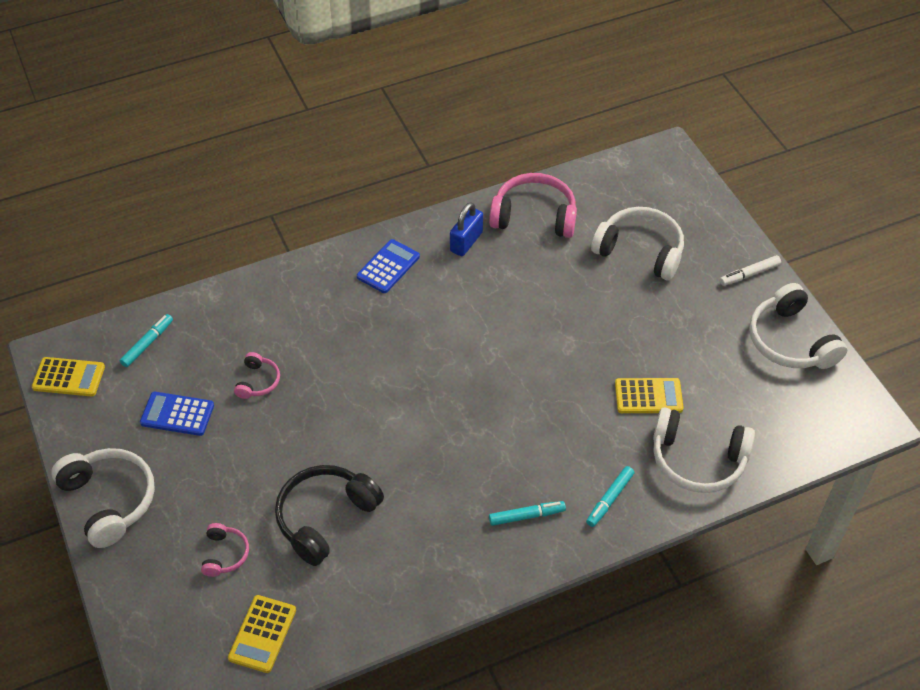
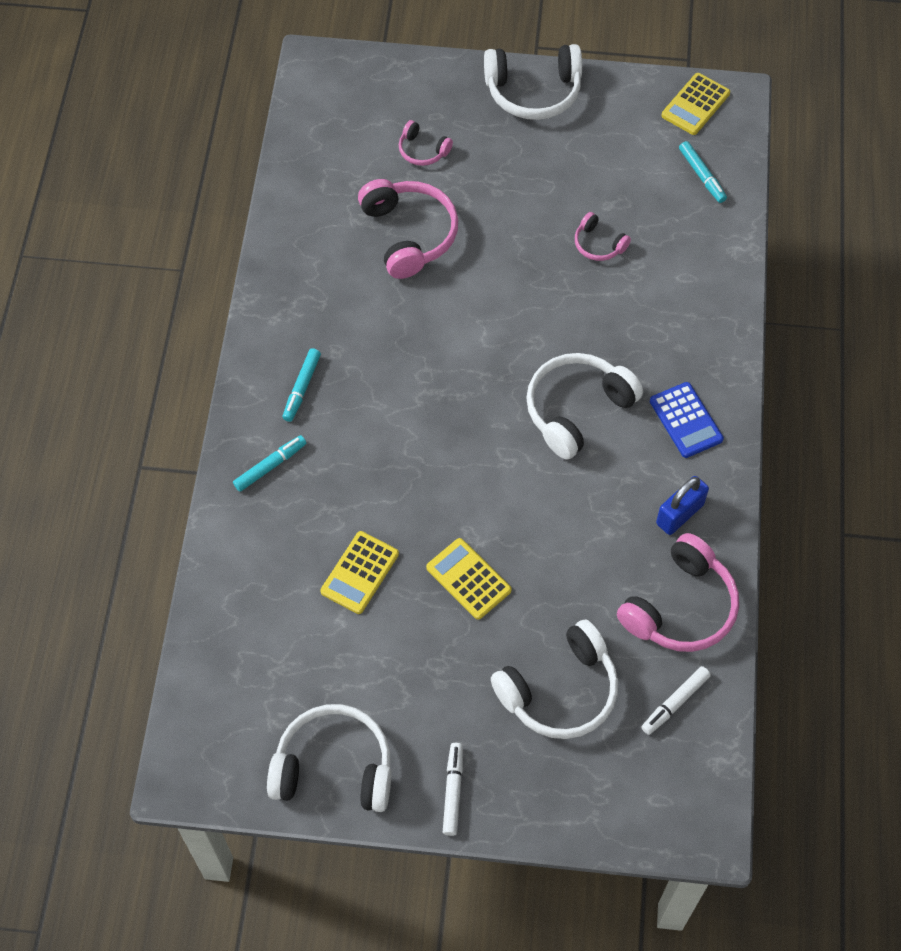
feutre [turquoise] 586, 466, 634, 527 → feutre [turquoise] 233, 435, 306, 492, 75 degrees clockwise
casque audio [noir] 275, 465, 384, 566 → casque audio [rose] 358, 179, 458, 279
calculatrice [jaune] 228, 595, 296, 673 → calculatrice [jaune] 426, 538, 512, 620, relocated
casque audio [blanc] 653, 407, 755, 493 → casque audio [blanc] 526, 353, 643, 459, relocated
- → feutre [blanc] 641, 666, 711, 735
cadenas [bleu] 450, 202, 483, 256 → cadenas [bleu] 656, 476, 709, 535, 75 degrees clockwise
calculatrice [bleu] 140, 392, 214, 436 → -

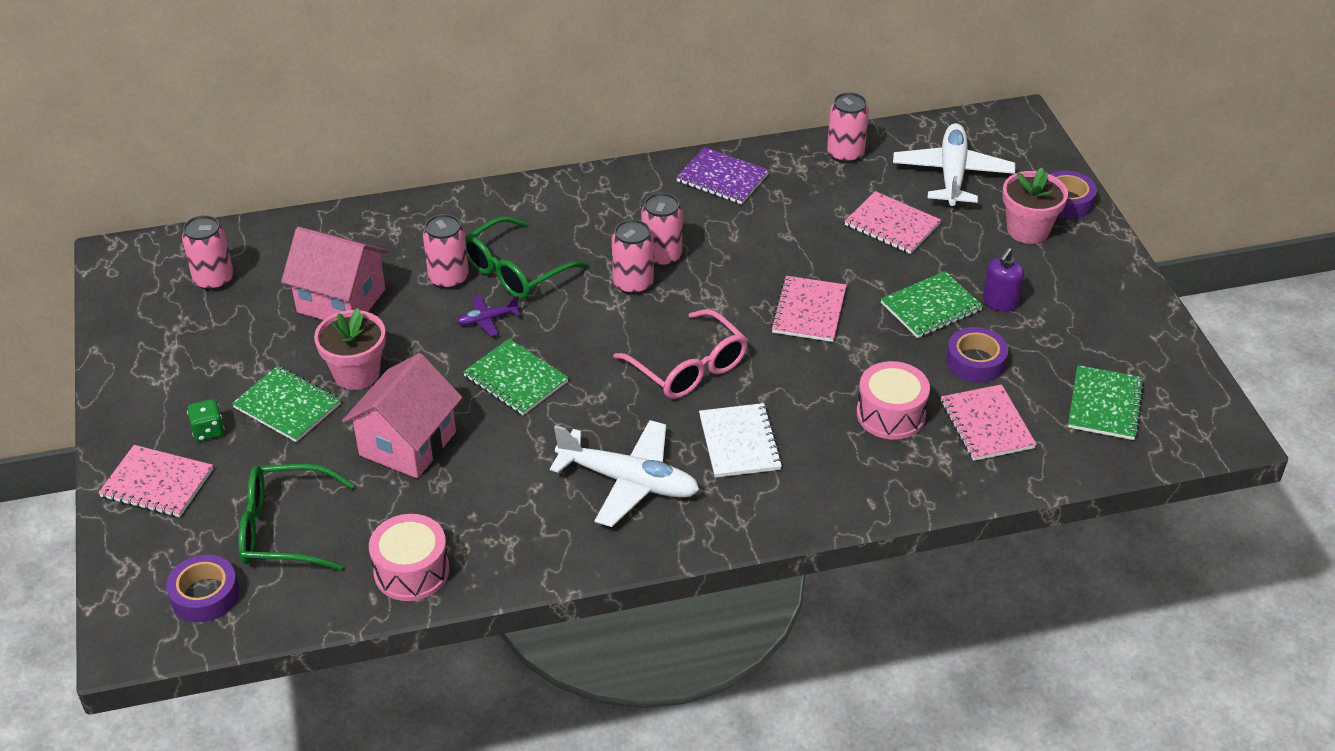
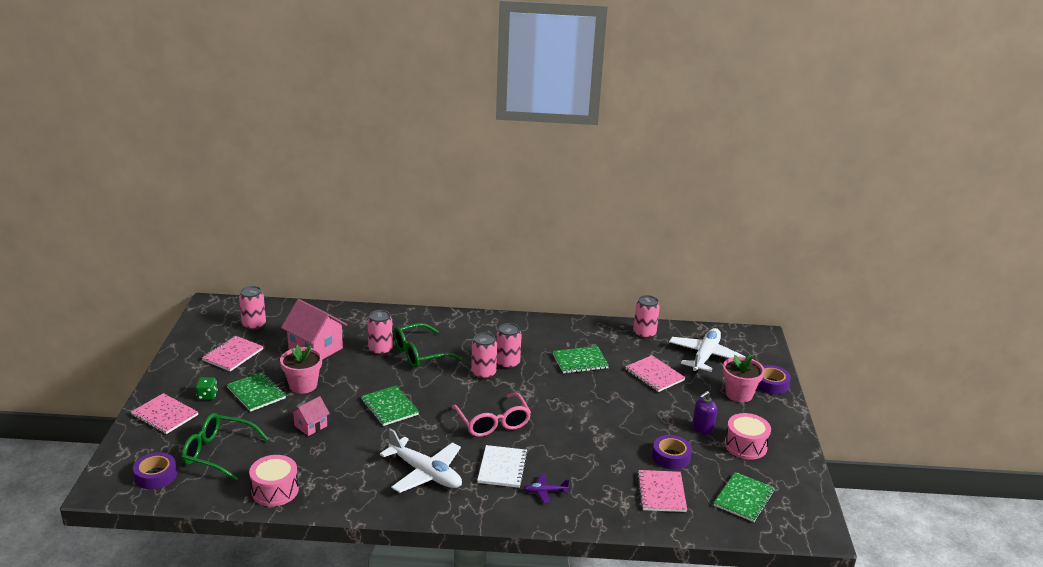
carnet [rose] 771, 276, 847, 342 → carnet [rose] 202, 336, 264, 371, relocated
maison [rose] 342, 353, 462, 478 → maison [rose] 290, 396, 330, 436, x0.55
avion [violet] 456, 295, 520, 337 → avion [violet] 523, 474, 569, 503, relocated
carnet [vert] 881, 271, 983, 338 → carnet [vert] 553, 346, 609, 373, relocated
tambour [rose] 857, 361, 930, 440 → tambour [rose] 725, 413, 771, 460, relocated
carnet [violet] 676, 147, 769, 204 → -

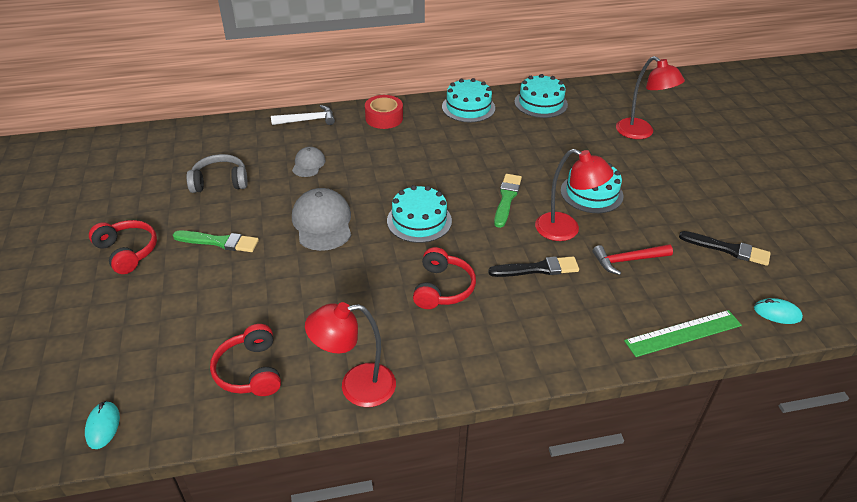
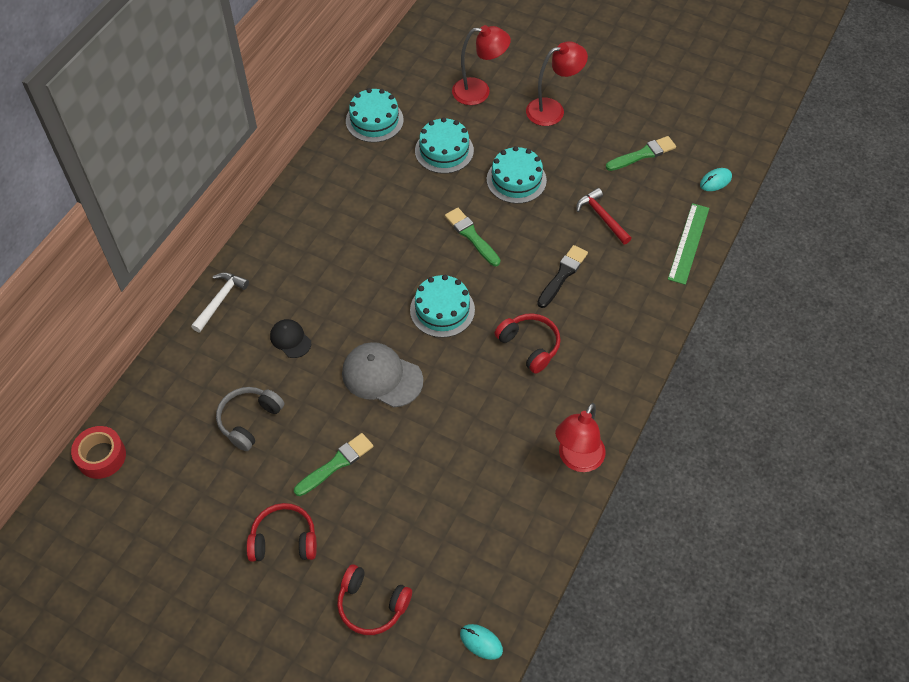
ruban adhésif [rouge] 365, 95, 403, 129 → ruban adhésif [rouge] 71, 426, 126, 479, relocated
casquette [gris] 292, 147, 326, 177 → casquette [noir] 270, 319, 311, 358
casque audio [rouge] 210, 324, 281, 396 → casque audio [rouge] 337, 564, 412, 635, relocated
gâteau [turquoise] 442, 78, 495, 122 → gâteau [turquoise] 415, 117, 474, 174, relocated
lampe [rouge] 535, 149, 613, 241 → lampe [rouge] 526, 41, 588, 126, relocated
marteau [rouge] 593, 244, 673, 275 → marteau [rouge] 577, 188, 632, 245, 120 degrees clockwise
pinceau [noir] 679, 231, 771, 266 → pinceau [vert] 606, 136, 676, 171

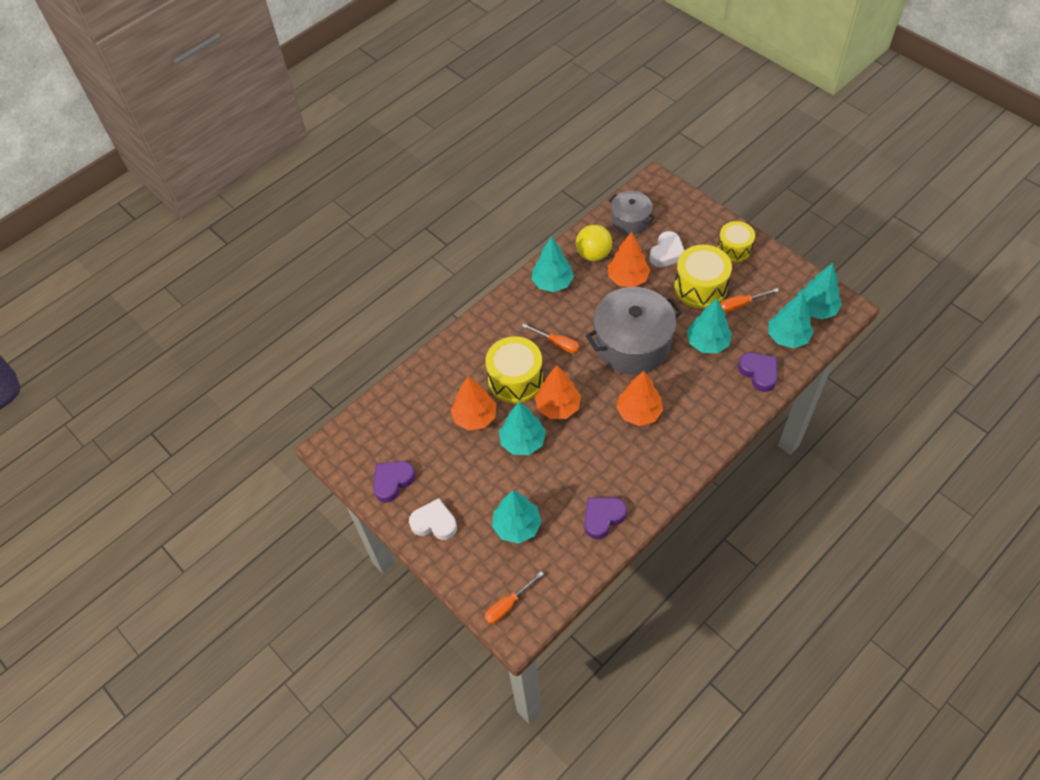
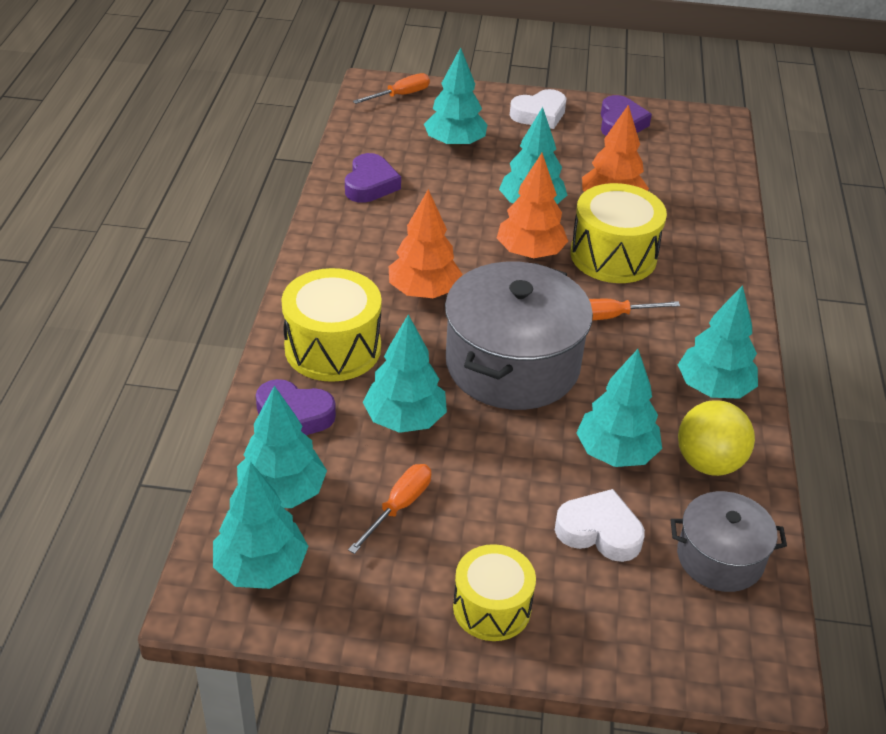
tambour [jaune] 674, 245, 732, 309 → tambour [jaune] 281, 268, 382, 382, relocated
tournevis [orange] 485, 571, 544, 624 → tournevis [orange] 353, 73, 430, 104, 45 degrees clockwise
cœur [blanc] 650, 231, 685, 267 → cœur [blanc] 555, 489, 645, 562, 120 degrees clockwise
arbre [orange] 608, 232, 650, 287 → arbre [turquoise] 576, 349, 662, 467

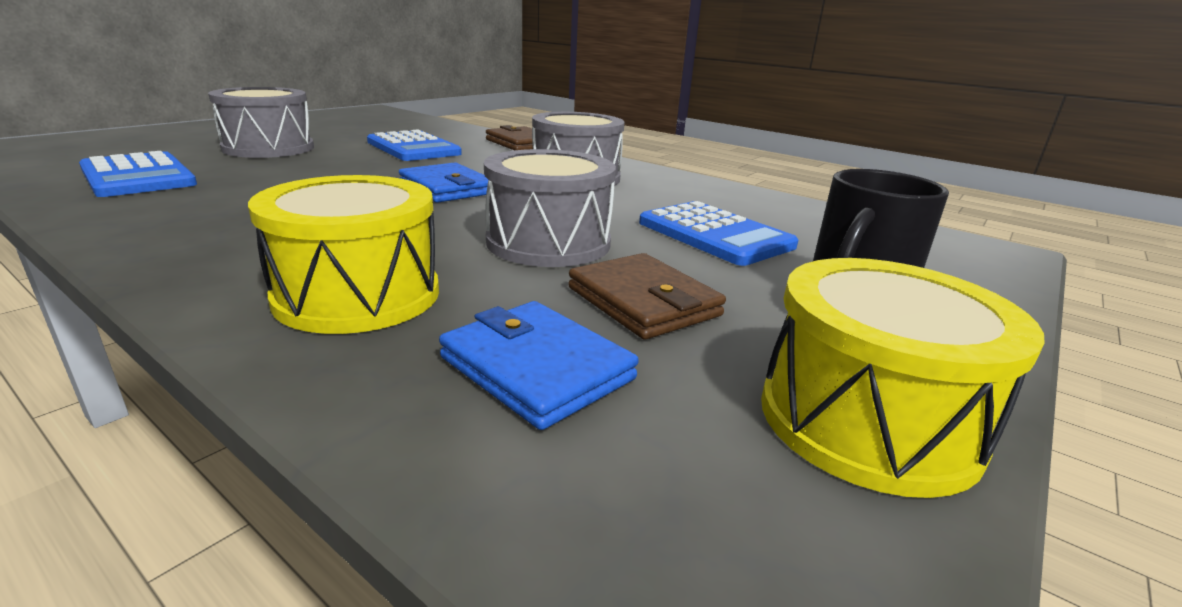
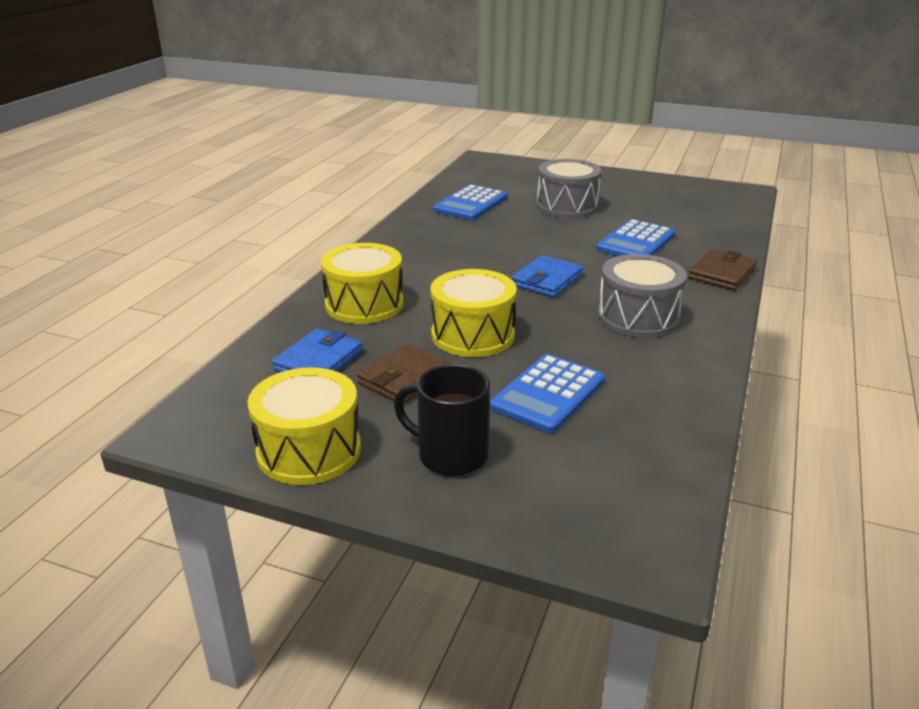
tambour [gris] 484, 149, 616, 267 → tambour [jaune] 430, 269, 517, 357

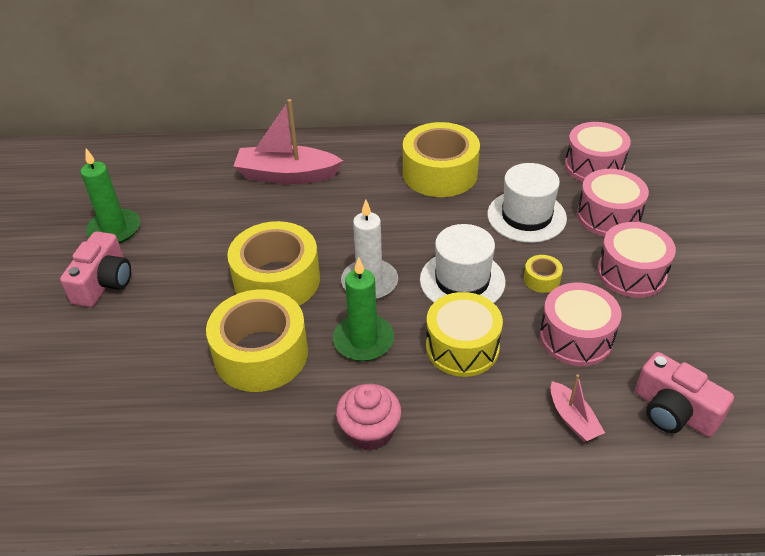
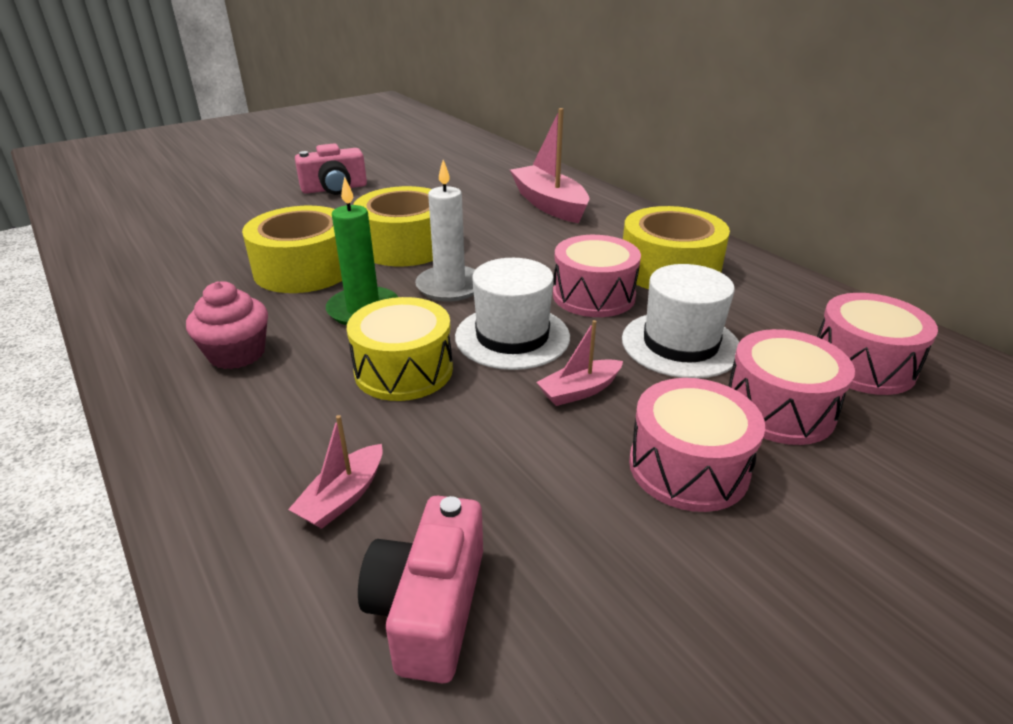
ruban adhésif [jaune] 524, 255, 563, 293 → bateau [rose] 537, 320, 623, 406
tambour [rose] 540, 283, 621, 366 → tambour [rose] 553, 235, 641, 317, relocated
bougie [vert] 81, 149, 140, 243 → -

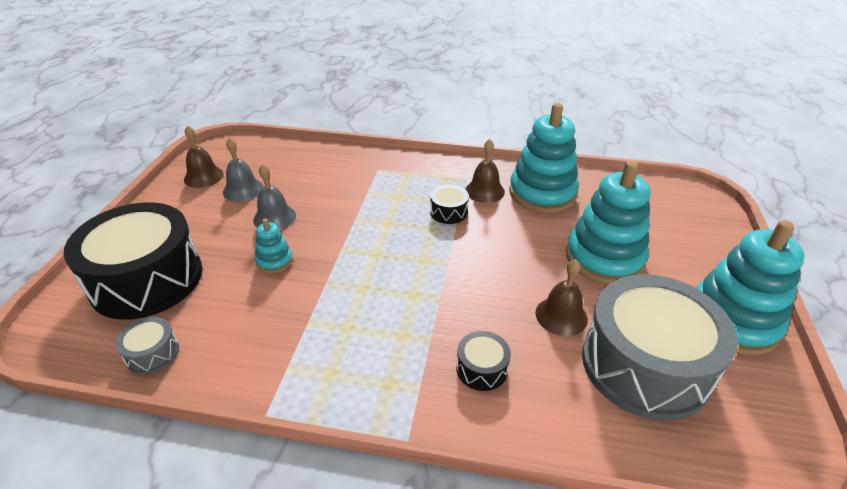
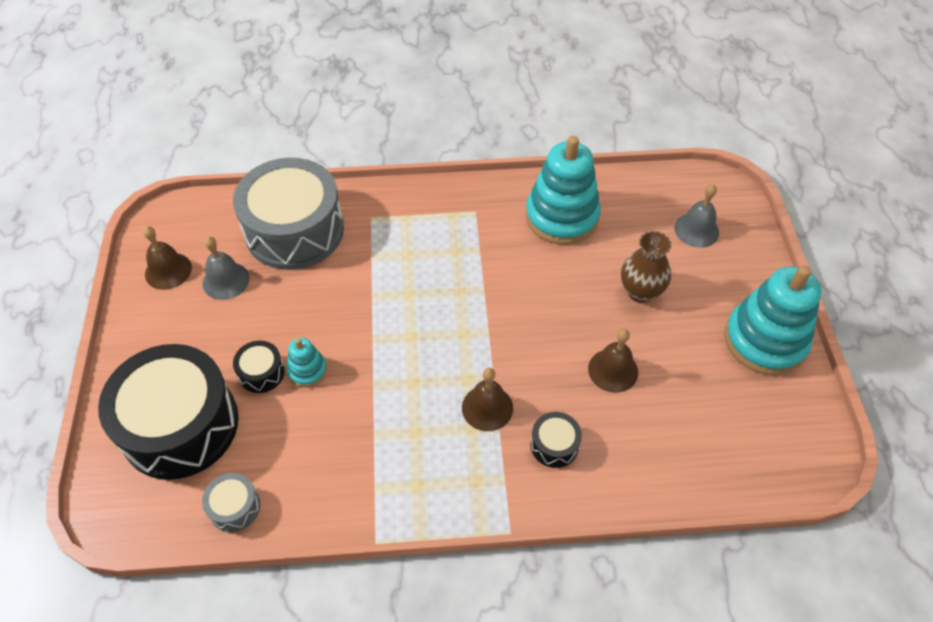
tambour [gris] 582, 274, 738, 421 → tambour [gris] 233, 158, 344, 270, relocated
tambour [noir] 430, 185, 469, 224 → tambour [noir] 233, 341, 285, 393, relocated
cloche [marron] 465, 139, 505, 203 → cloche [marron] 462, 368, 513, 431, relocated
jouet à empiler [turquoise] 566, 161, 650, 284 → vase [marron] 621, 231, 672, 303
cloche [gris] 253, 164, 296, 230 → cloche [gris] 674, 184, 719, 248, relocated

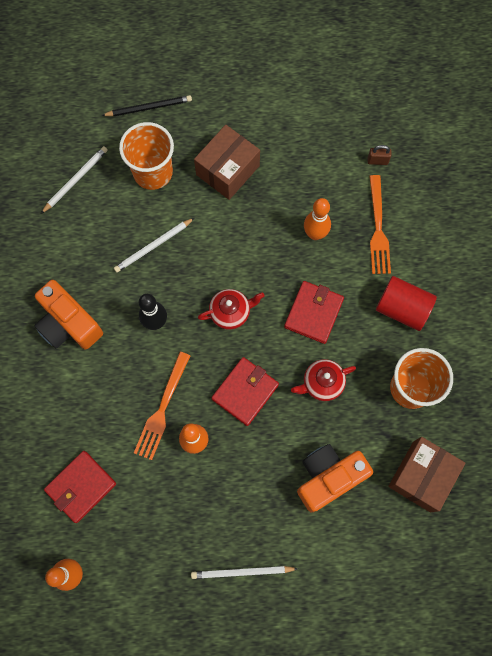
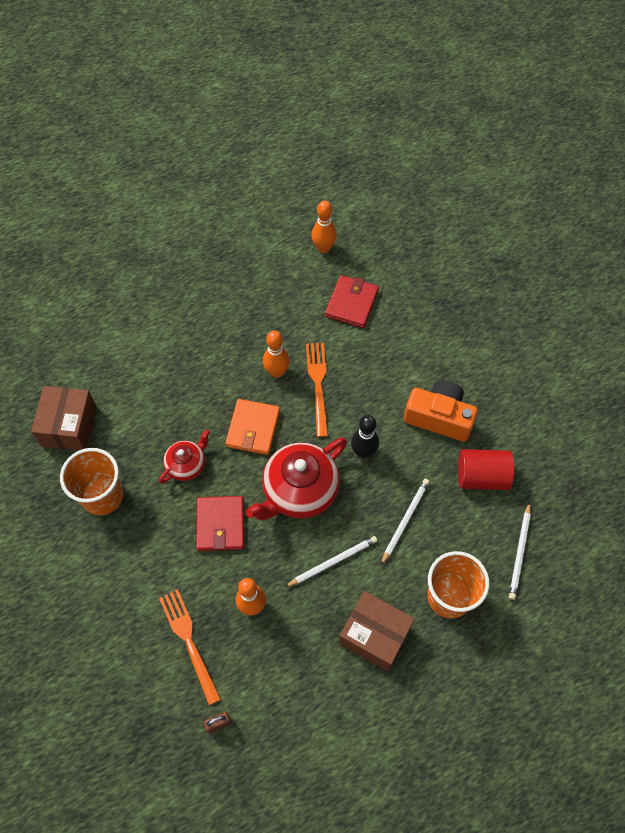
portefeuille [rouge] 212, 357, 279, 426 → portefeuille [orange] 225, 399, 280, 455
théière [rouge] 198, 289, 265, 329 → théière [rouge] 246, 437, 347, 520, x1.83
crayon [blanc] 191, 566, 298, 579 → crayon [blanc] 285, 536, 377, 587, relocated
boîte [marron] 194, 125, 260, 200 → boîte [marron] 339, 591, 415, 671, 75 degrees counterclockwise
cylindre [rouge] 376, 276, 437, 331 → cylindre [rouge] 458, 449, 514, 490, relocated
crayon [noir] 101, 95, 192, 116 → -
appareil photo [orange] 297, 444, 373, 513 → -

